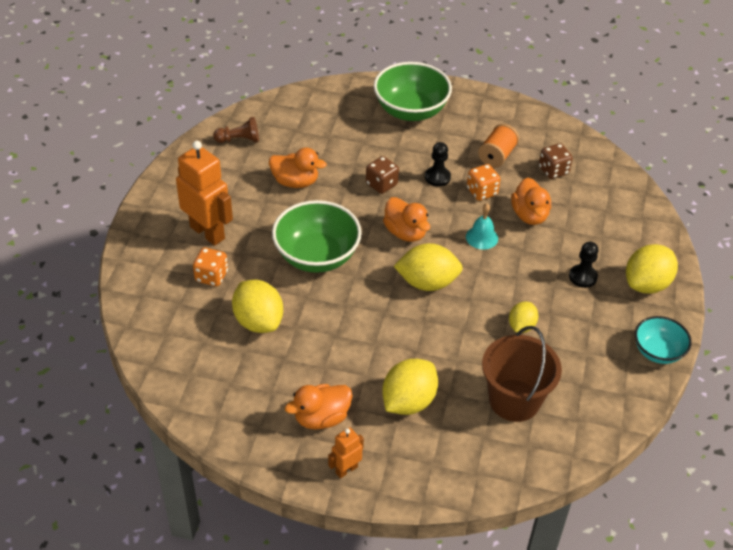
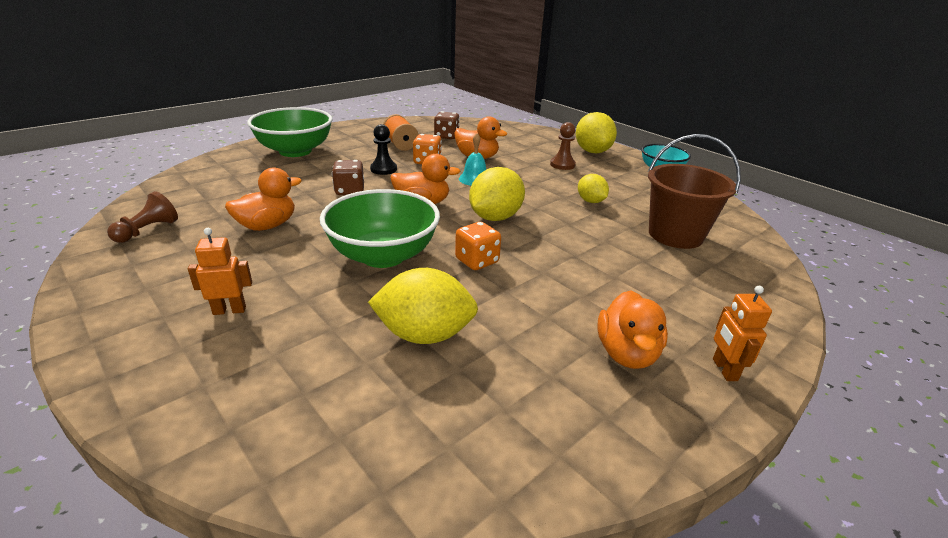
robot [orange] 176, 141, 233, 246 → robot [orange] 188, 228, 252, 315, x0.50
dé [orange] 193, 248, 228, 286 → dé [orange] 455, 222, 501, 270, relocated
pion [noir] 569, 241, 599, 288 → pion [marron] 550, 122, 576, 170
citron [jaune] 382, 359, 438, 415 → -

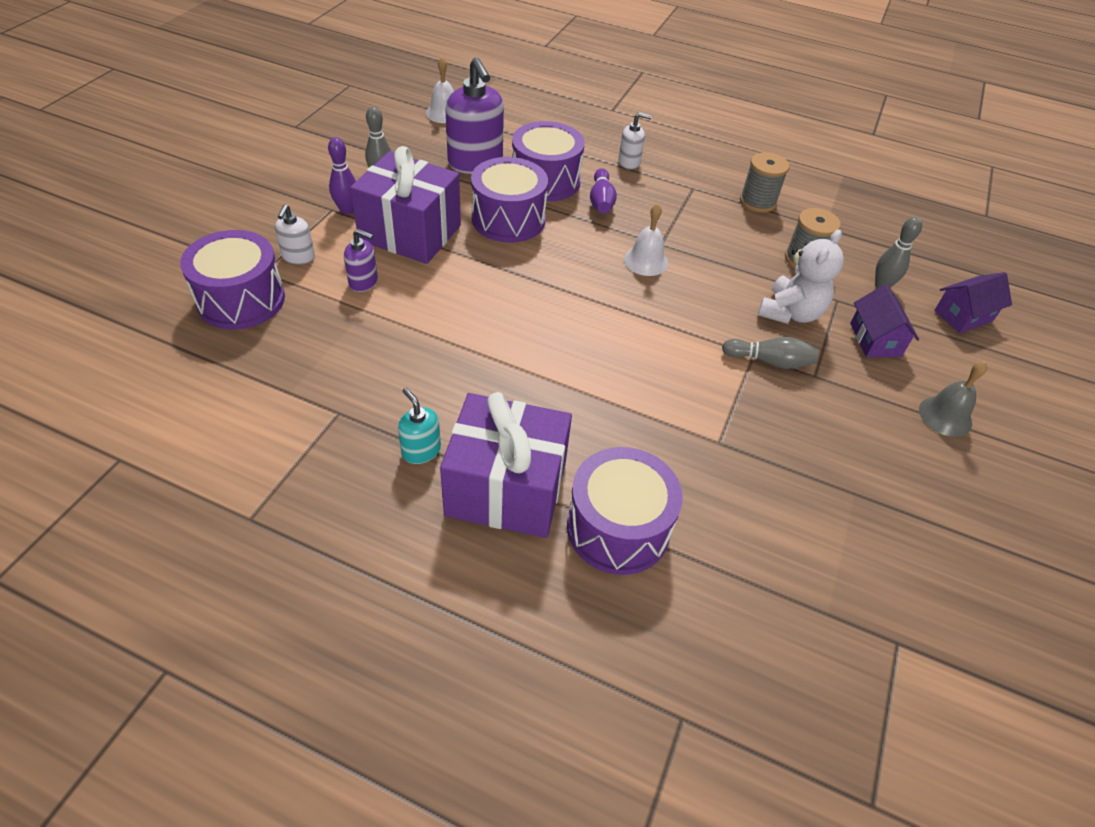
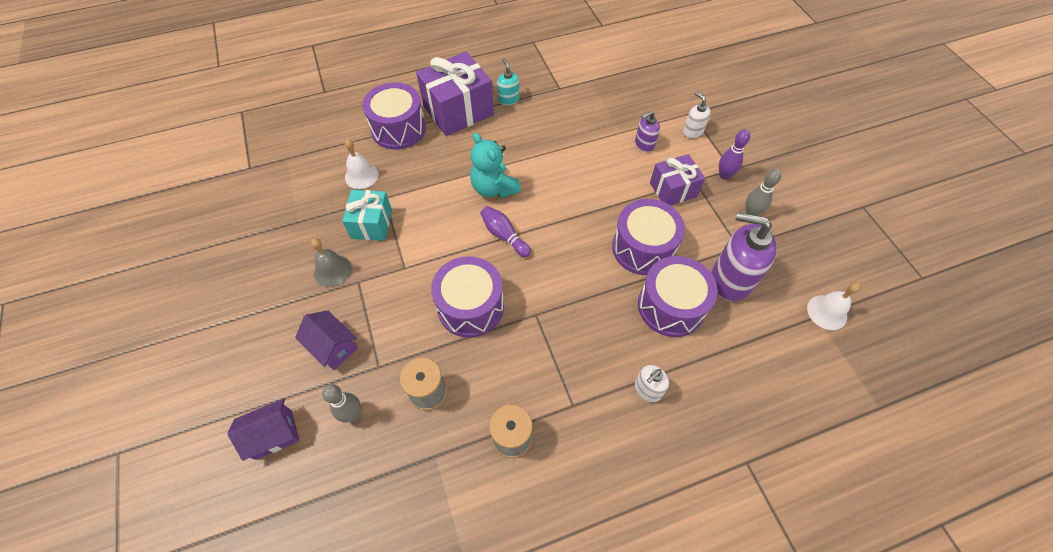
maison [violet] 934, 272, 1012, 333 → maison [violet] 227, 399, 299, 461, 45 degrees clockwise
cloche [gris] 919, 361, 987, 437 → cloche [gris] 311, 238, 352, 287, relocated
- → cadeau [turquoise] 342, 190, 392, 241
cloche [blanc] 624, 203, 668, 276 → cloche [blanc] 345, 139, 379, 189, relocated
tambour [violet] 180, 230, 285, 330 → tambour [violet] 431, 256, 504, 338, relocated
- → ours en peluche [turquoise] 470, 132, 521, 198
quille [violet] 590, 168, 617, 214 → quille [violet] 480, 206, 531, 257, relocated
distributeur de savon [turquoise] 398, 388, 441, 464 → distributeur de savon [turquoise] 497, 58, 520, 105, 120 degrees counterclockwise
cadeau [violet] 350, 146, 461, 264 → cadeau [violet] 650, 154, 705, 205, x0.61
quille [gris] 722, 337, 818, 369 → -
ours en peluche [blanc] 758, 230, 844, 324 → -

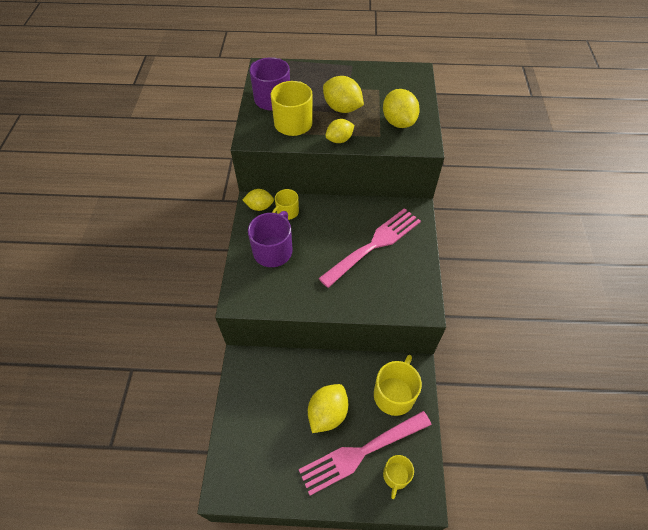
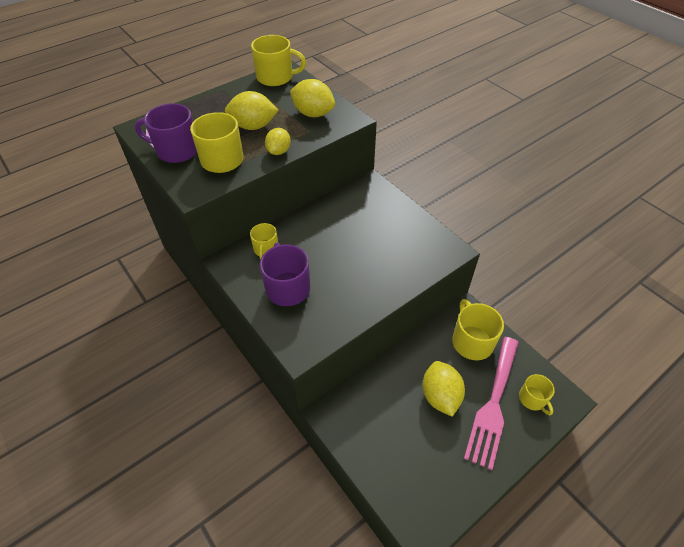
- → tasse [jaune] 251, 35, 306, 86
citron [jaune] 242, 189, 274, 211 → -
fourchette [rose] 318, 208, 421, 288 → -

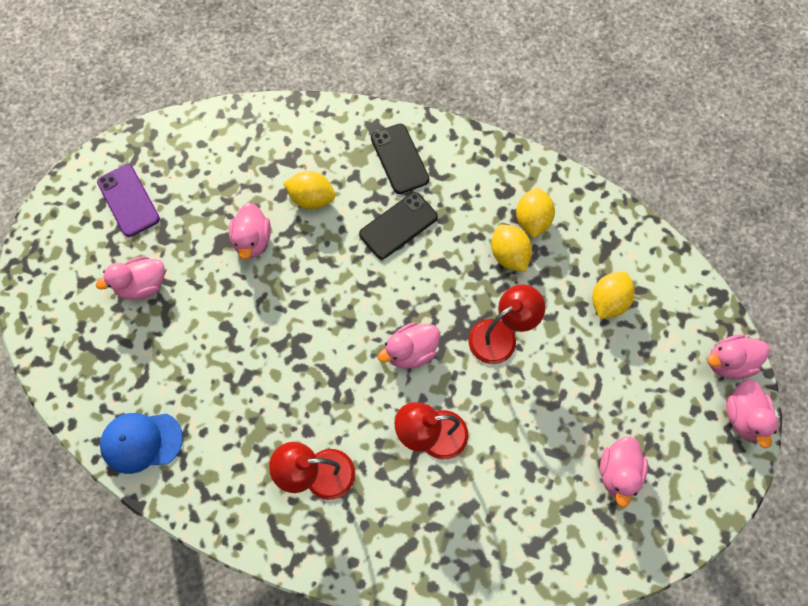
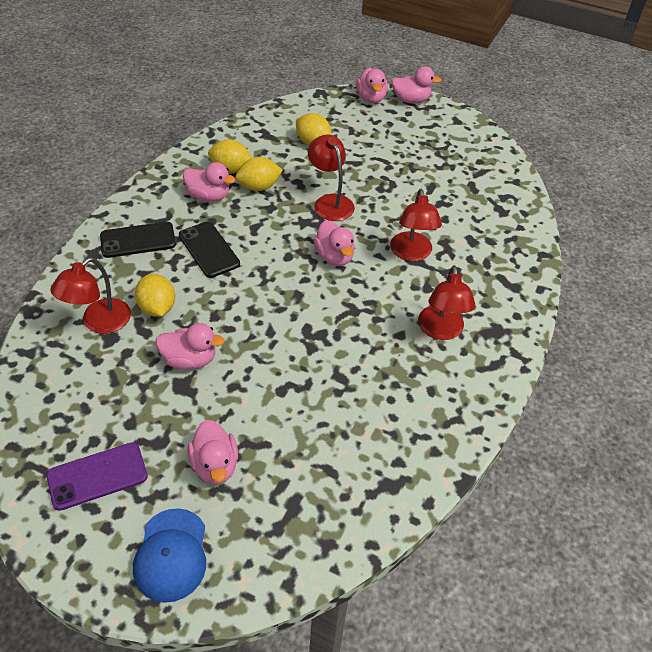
- → lampe [rouge] 50, 257, 131, 334
casquette [bleu] 100, 413, 183, 474 → casquette [bleu] 133, 508, 206, 603, relocated
citron [jaune] 283, 171, 336, 209 → citron [jaune] 135, 274, 175, 317, 45 degrees counterclockwise
canard [rose] 600, 437, 648, 508 → canard [rose] 183, 162, 235, 202, relocated

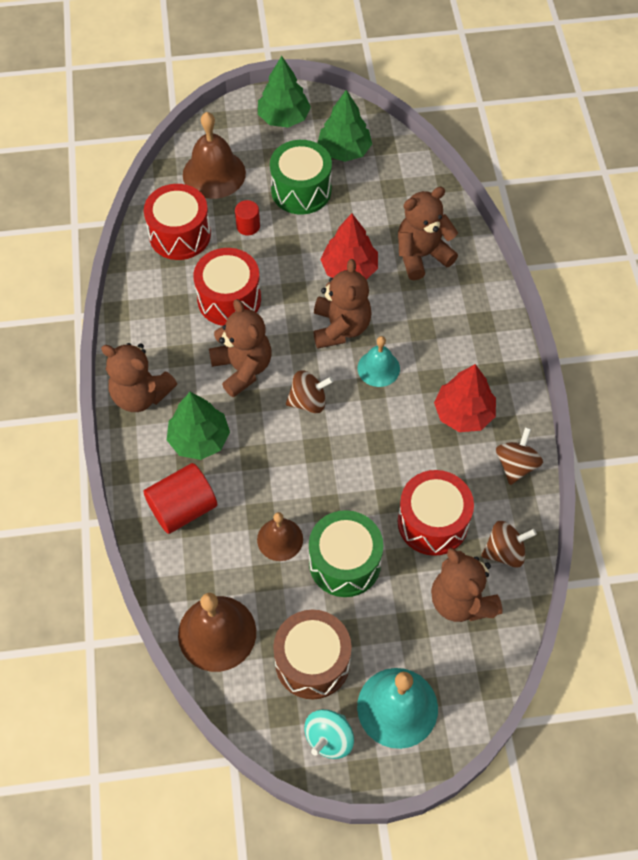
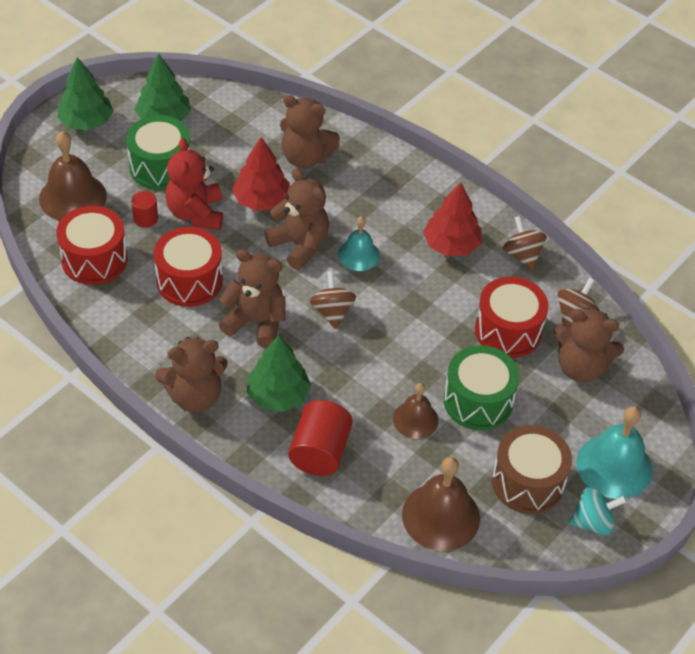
- → ours en peluche [rouge] 165, 138, 223, 230
ours en peluche [marron] 398, 187, 458, 280 → ours en peluche [marron] 280, 95, 340, 168, 90 degrees counterclockwise
toupie [marron] 286, 371, 333, 413 → toupie [marron] 310, 271, 356, 329, 45 degrees counterclockwise
toupie [turquoise] 304, 709, 354, 759 → toupie [turquoise] 568, 487, 627, 535, 90 degrees counterclockwise

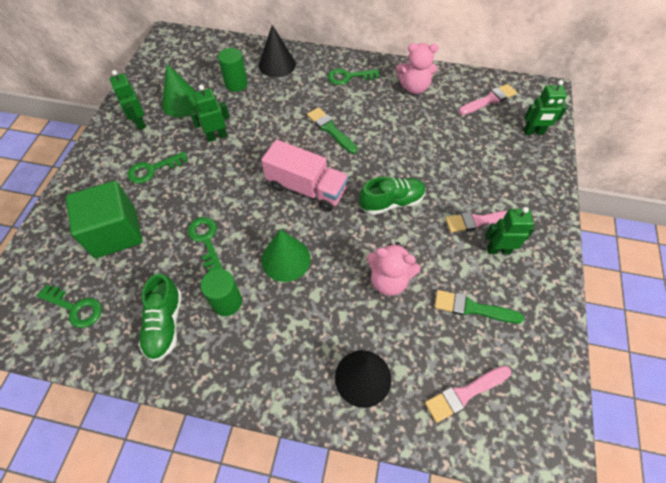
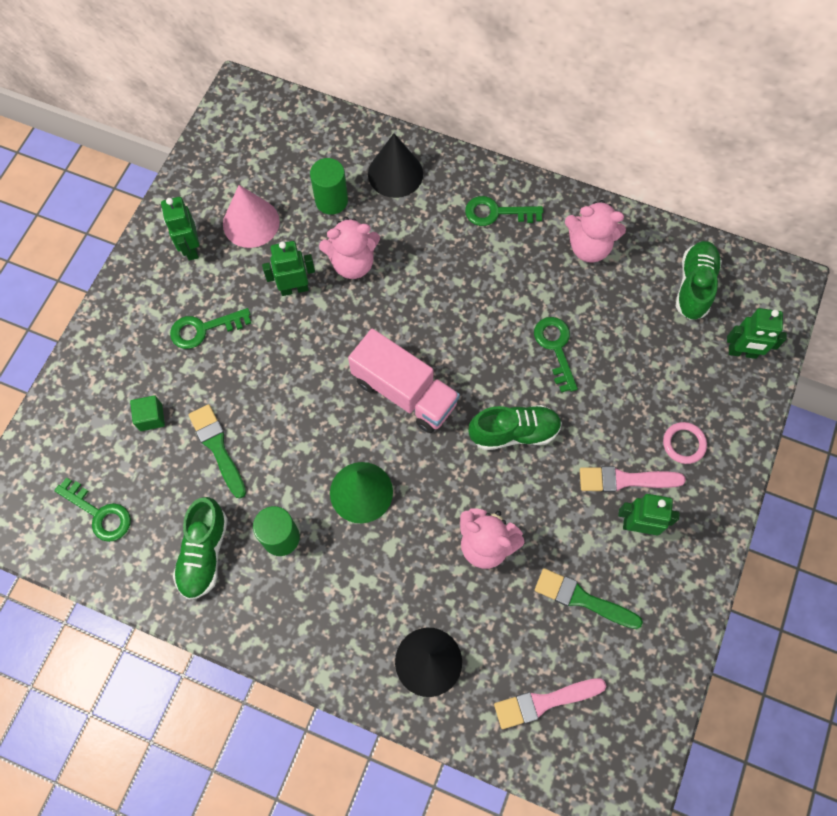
cube [vert] 66, 181, 143, 258 → cube [vert] 130, 395, 165, 431, x0.41
pinceau [vert] 307, 107, 358, 154 → pinceau [vert] 189, 404, 246, 499, relocated
cône [vert] 162, 64, 197, 117 → cône [rose] 223, 185, 280, 248
- → ours en peluche [rose] 319, 217, 380, 279
clé [vert] 188, 217, 223, 272 → clé [vert] 534, 317, 578, 393, relocated
- → anneau [rose] 663, 422, 707, 464
pinceau [rose] 459, 84, 517, 115 → chaussure [vert] 675, 241, 722, 320

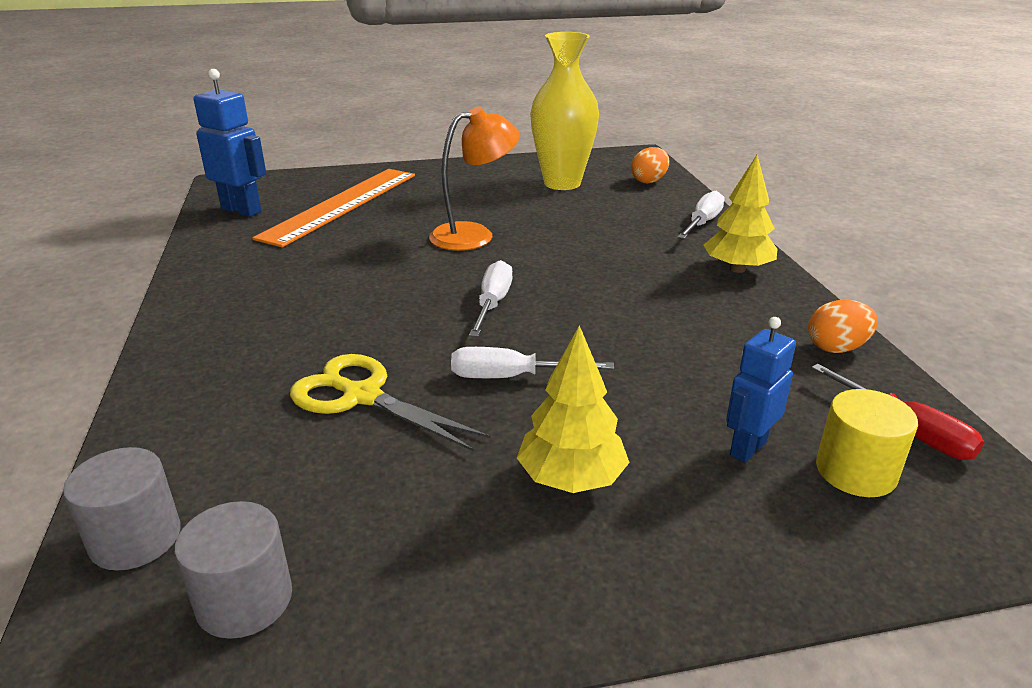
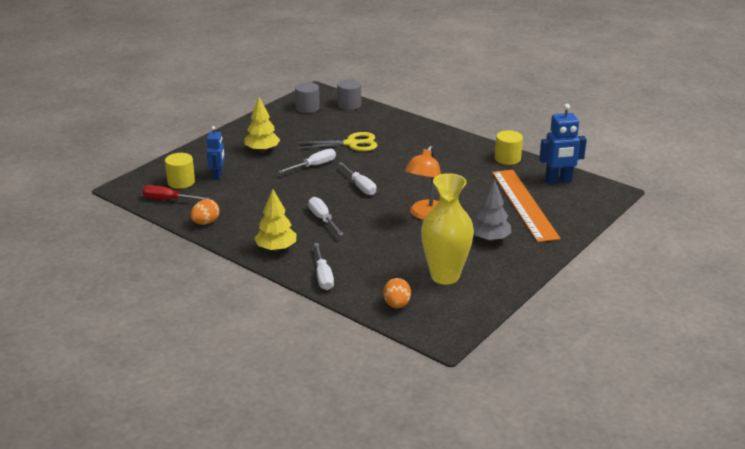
- → tournevis [blanc] 308, 197, 344, 236
- → arbre [gris] 472, 179, 512, 242
- → cylindre [jaune] 495, 131, 523, 165

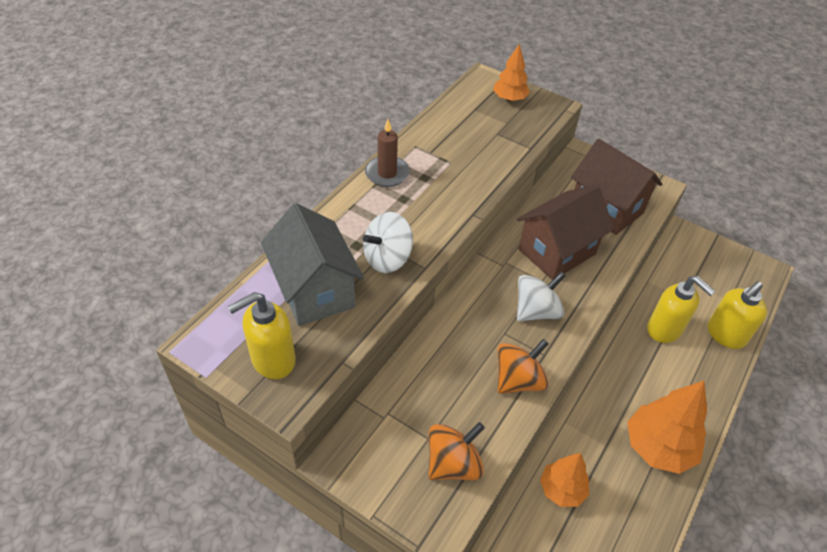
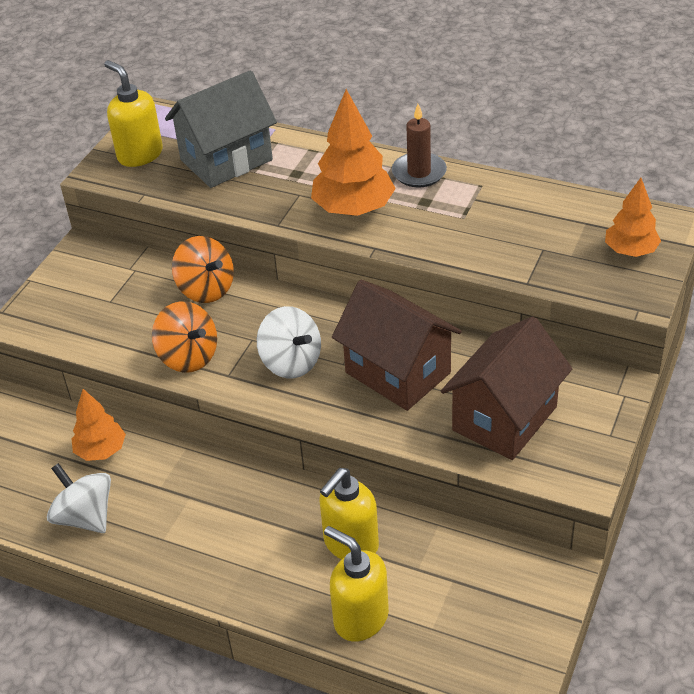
toupie [blanc] 363, 212, 413, 273 → toupie [blanc] 47, 463, 111, 533, relocated
toupie [orange] 428, 422, 485, 481 → toupie [orange] 172, 236, 234, 303, relocated
arbre [orange] 627, 381, 707, 474 → arbre [orange] 311, 89, 396, 216, relocated

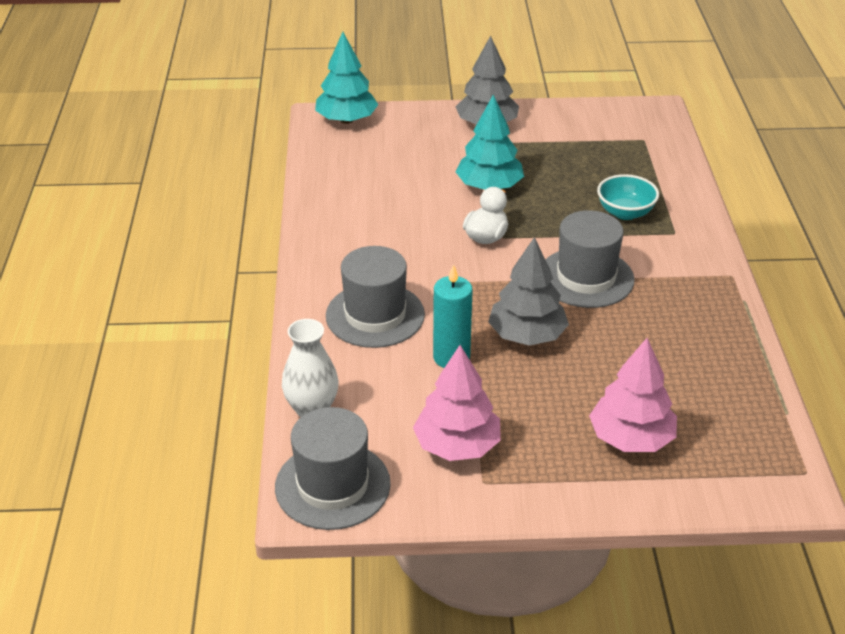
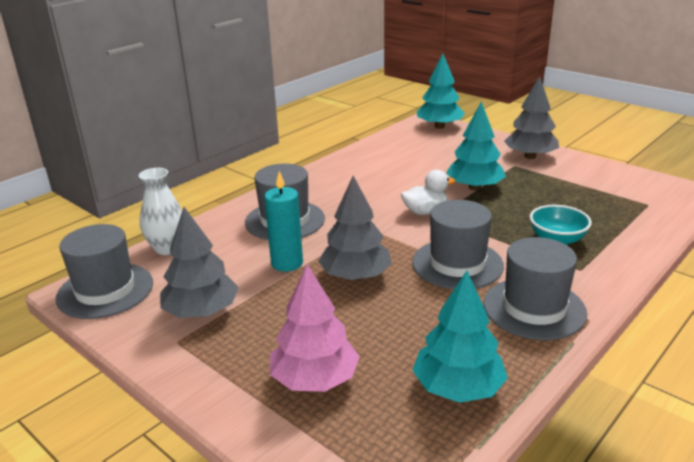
arbre [rose] 413, 345, 501, 461 → arbre [gris] 160, 207, 239, 318
- → arbre [turquoise] 412, 271, 508, 403
- → chapeau [gris] 483, 237, 587, 340

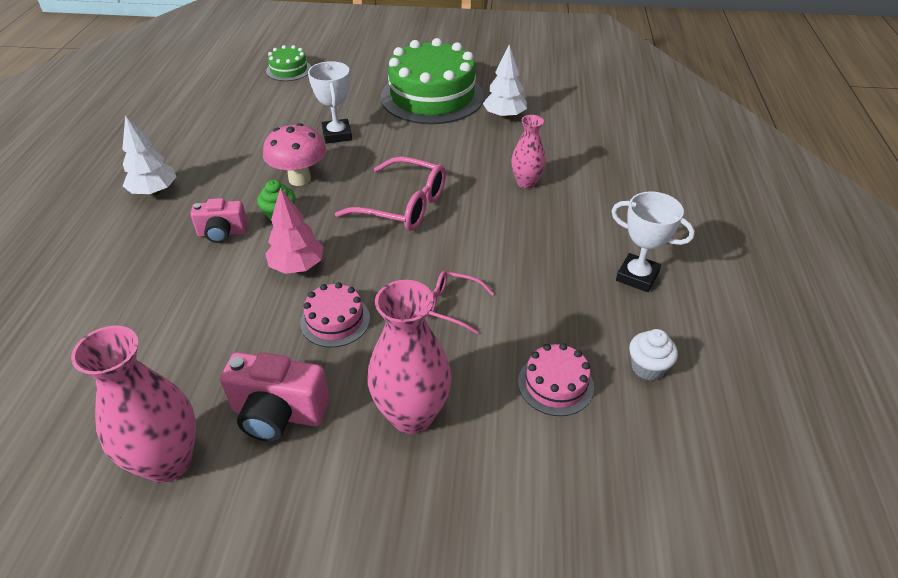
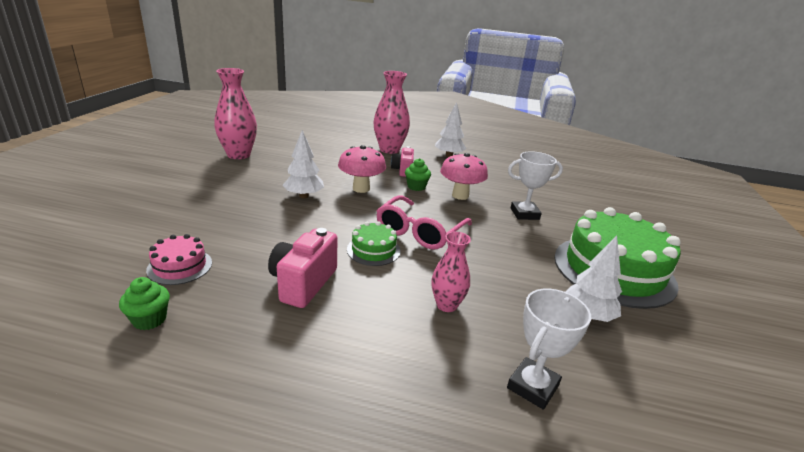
muffin [blanc] 629, 329, 678, 381 → muffin [vert] 119, 277, 170, 330
appareil photo [rose] 220, 352, 330, 442 → appareil photo [rose] 268, 228, 337, 308, relocated
gâteau [rose] 300, 282, 370, 347 → arbre [blanc] 283, 130, 324, 198
arbre [rose] 265, 188, 324, 274 → champignon [rose] 338, 145, 386, 193
gâteau [vert] 266, 45, 311, 81 → gâteau [vert] 347, 221, 401, 266, relocated
vase [rose] 367, 280, 452, 434 → vase [rose] 373, 71, 410, 154, relocated
trophée [blanc] 611, 192, 695, 292 → trophée [blanc] 507, 288, 591, 410, relocated
lunettes [rose] 426, 271, 494, 334 → -

